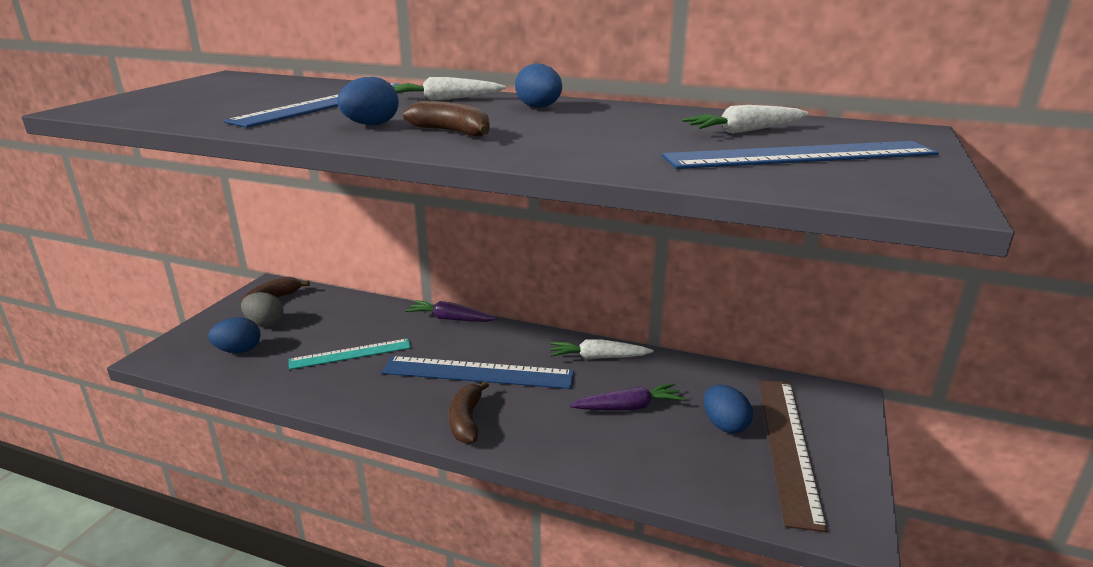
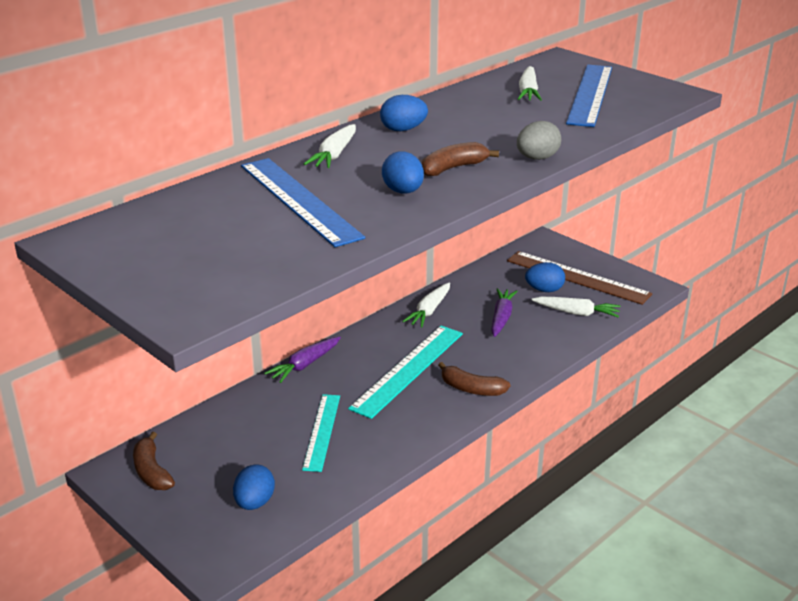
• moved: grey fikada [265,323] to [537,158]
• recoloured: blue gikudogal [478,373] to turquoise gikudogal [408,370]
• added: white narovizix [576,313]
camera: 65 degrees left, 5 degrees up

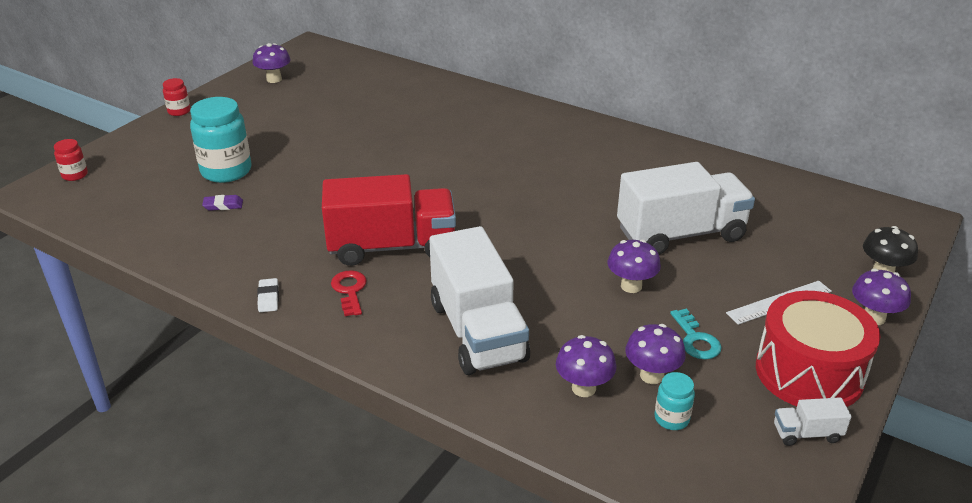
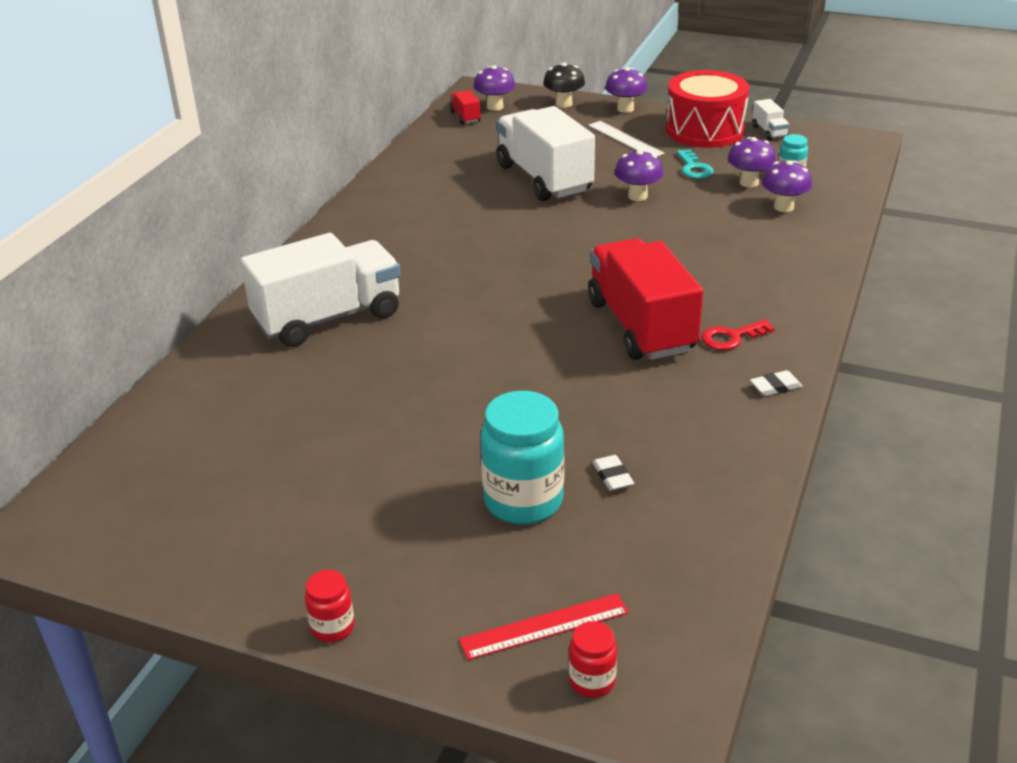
• moved: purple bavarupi [274,79] to [495,107]
• recoloured: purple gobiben [223,205] to white gobiben [612,476]
• moved: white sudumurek [477,331] to [328,318]
• turned: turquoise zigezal [696,340] = [694,168] 105 degrees clockwise
• added: red sudumurek [465,117]
• added: red gikudogal [544,626]
camera: 100 degrees left, 0 degrees up

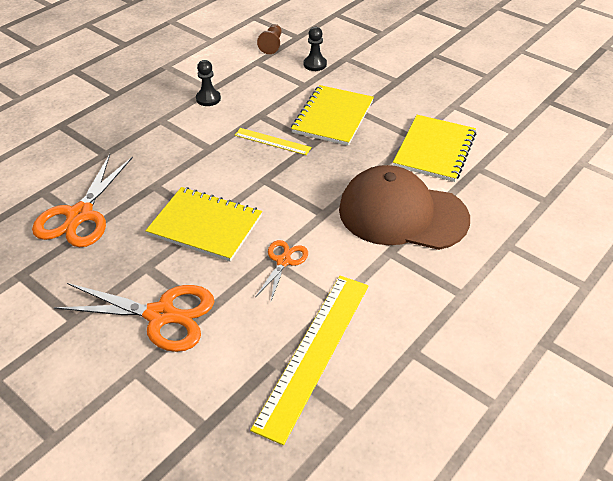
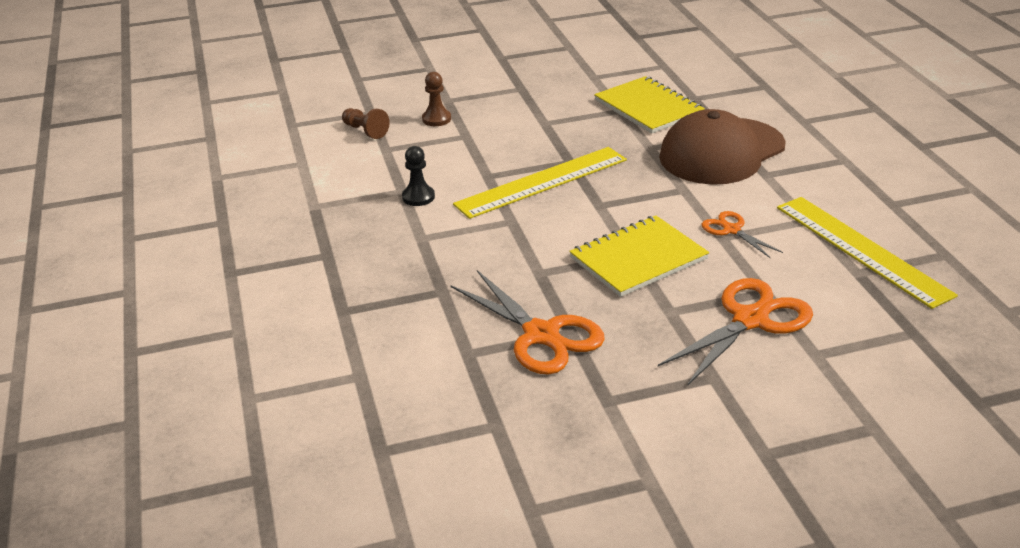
• recoloured: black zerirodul [315,64] to brown zerirodul [436,119]
• removed: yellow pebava [333,117]
• resized: yellow gikudogal [272,141] = [542,182] x1.97
camera: 55 degrees left, 10 degrees down

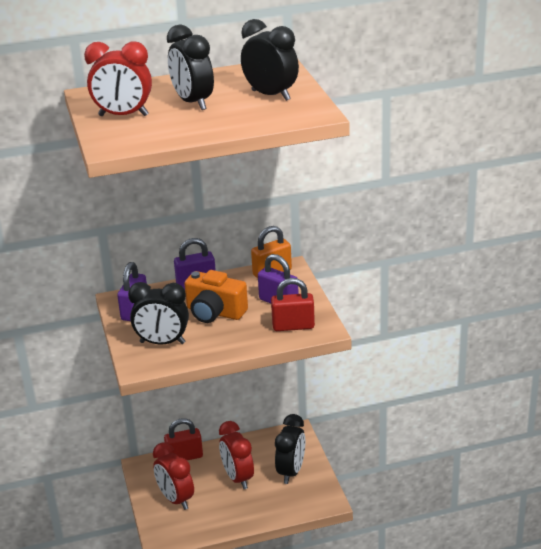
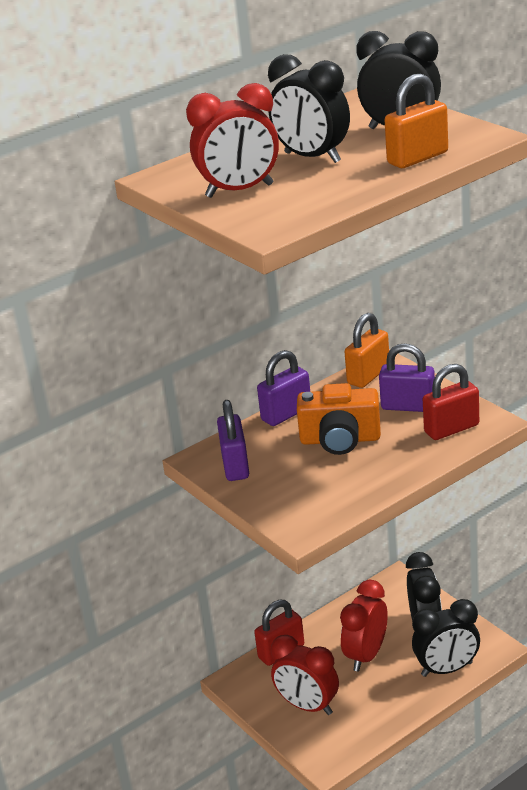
• moved: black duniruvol [162,343] to [447,669]
• turned: red duniruvol [238,478] = [366,655] 75 degrees clockwise
• added: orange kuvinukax [417,158]
camera: 20 degrees left, 0 degrees up

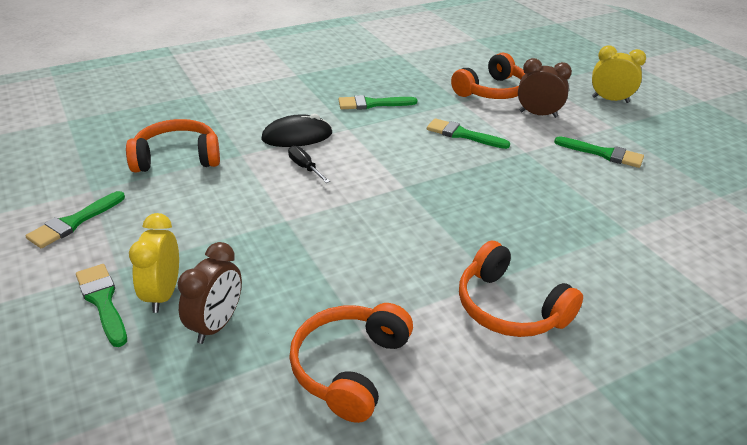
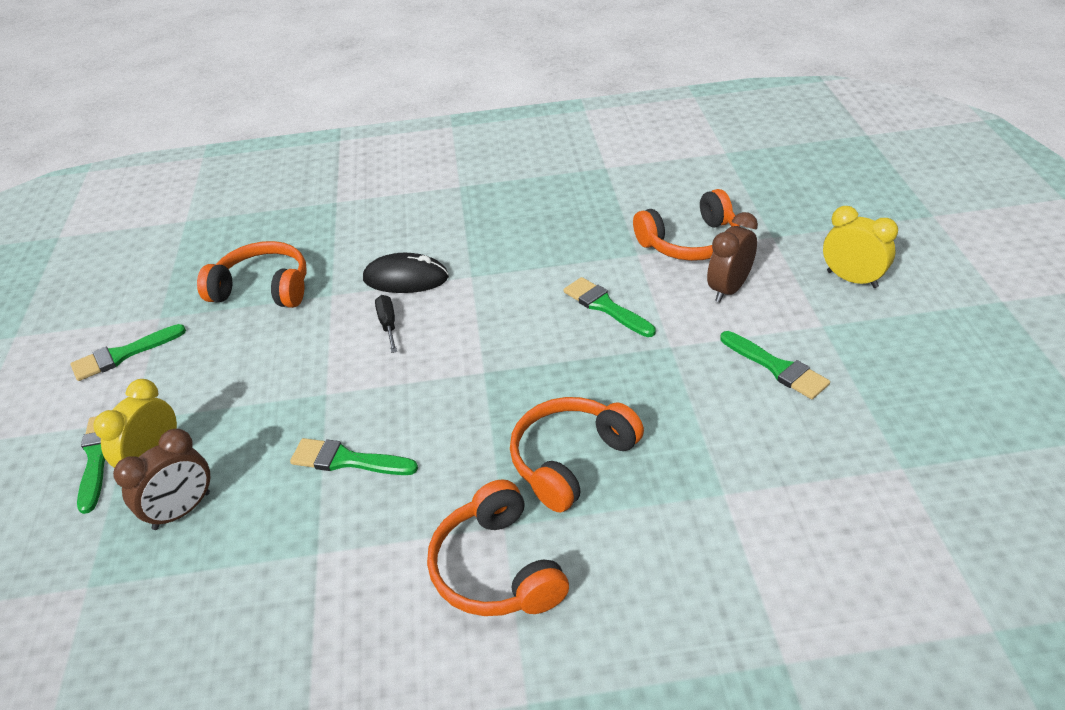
• turned: brown duniruvol [538,114] = [729,289] 90 degrees counterclockwise
• moved: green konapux [372,104] to [347,460]
• moved: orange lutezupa [350,368] to [571,460]
camera: 25 degrees right, 5 degrees up

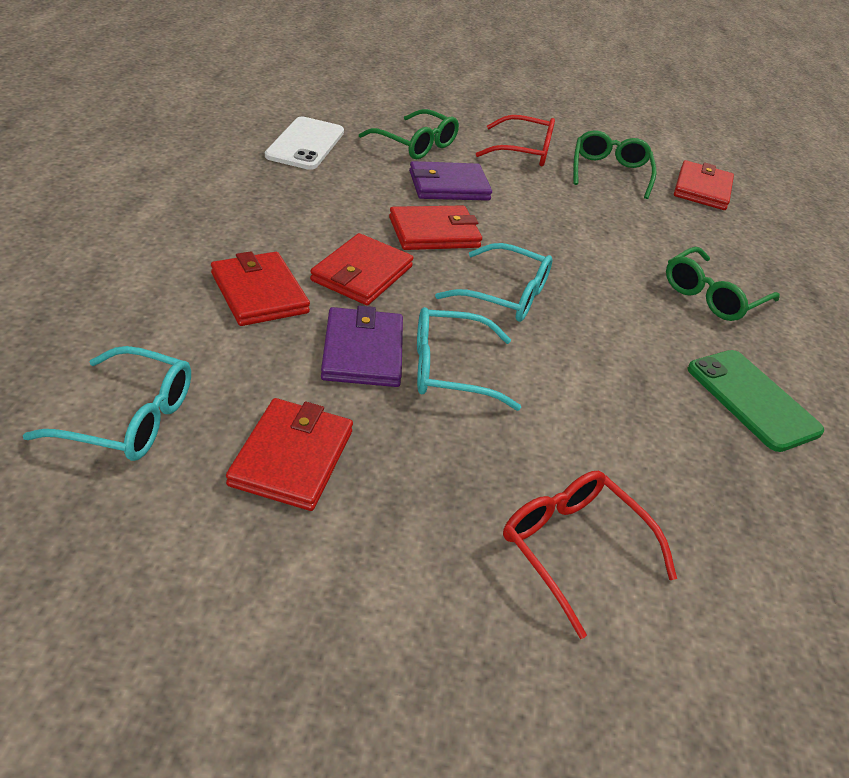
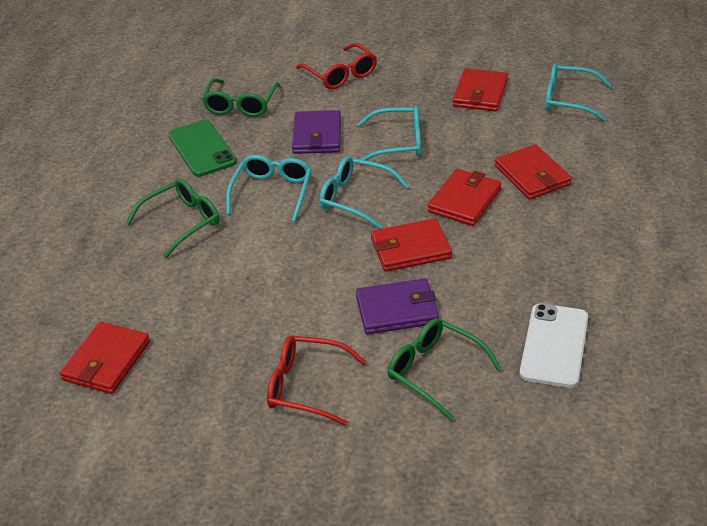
• moved: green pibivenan [609,172] to [241,105]
• moved: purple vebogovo [363,351] to [317,136]
• added: turquoise pibivenan [272,192]
camera: 170 degrees left, 0 degrees up

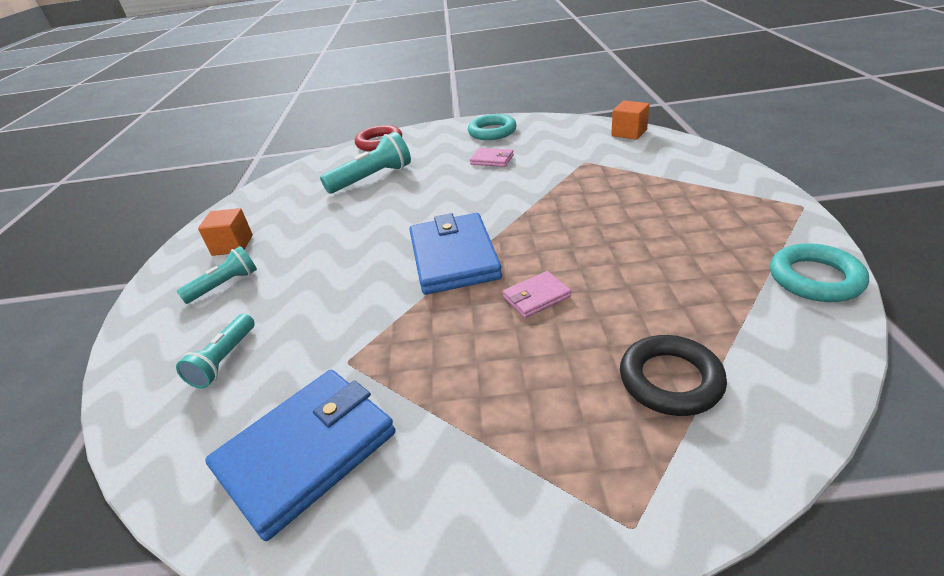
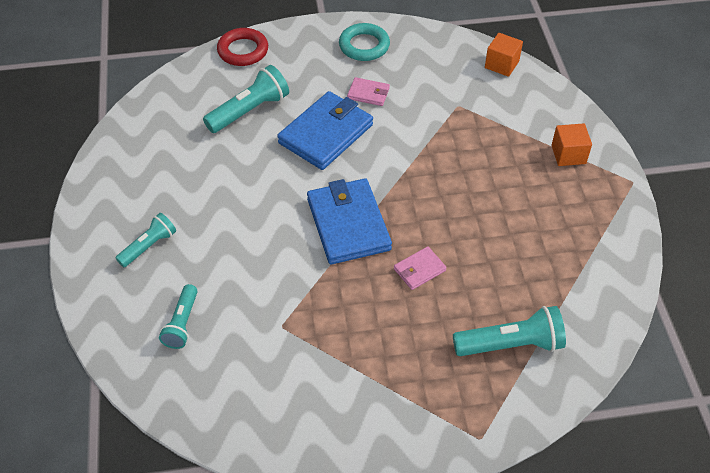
• moved: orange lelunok [232,245] to [568,154]
• removed: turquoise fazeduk [815,278]
• replaced: black fazeduk [670,380] to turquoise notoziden [511,344]
• moved: blue vebogovo [307,452] to [326,134]
camera: 10 degrees left, 15 degrees up

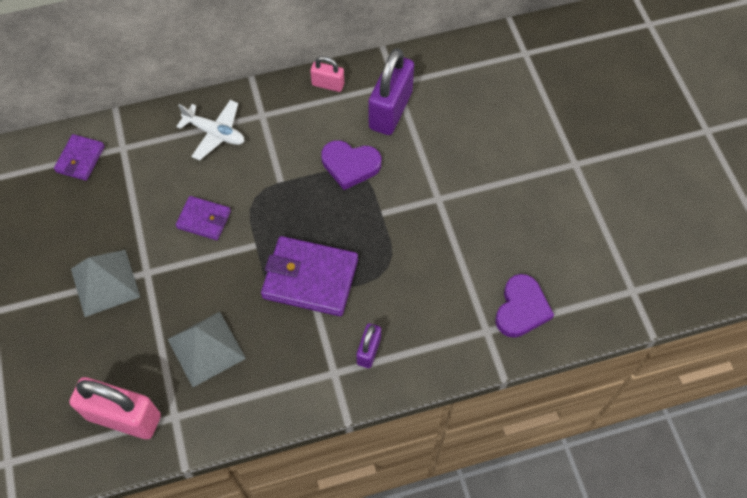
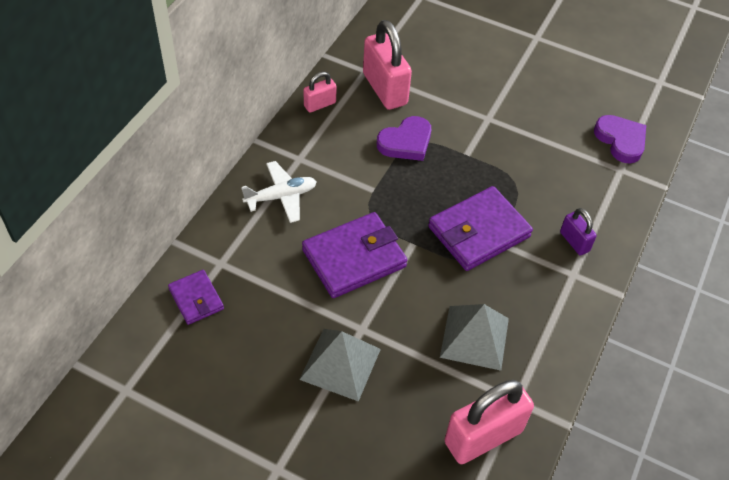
• recoloured: purple kuvinukax [390,110] to pink kuvinukax [385,89]
• resized: purple vebogovo [204,219] = [354,258] x1.79
camera: 50 degrees left, 10 degrees down

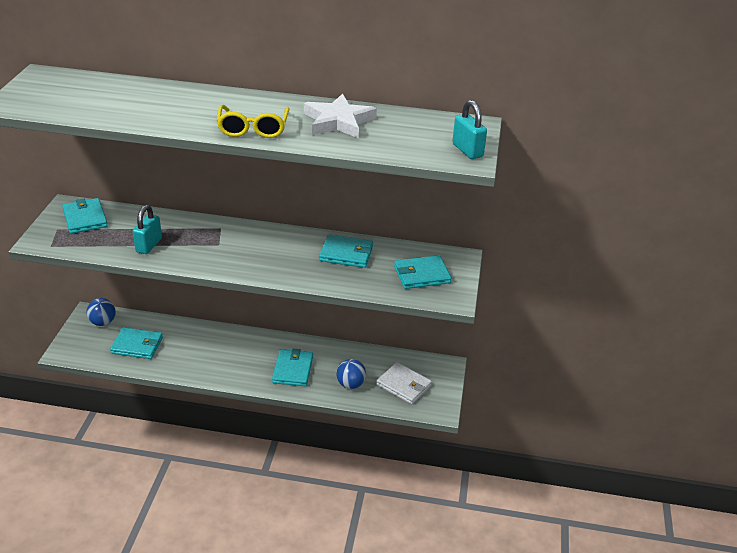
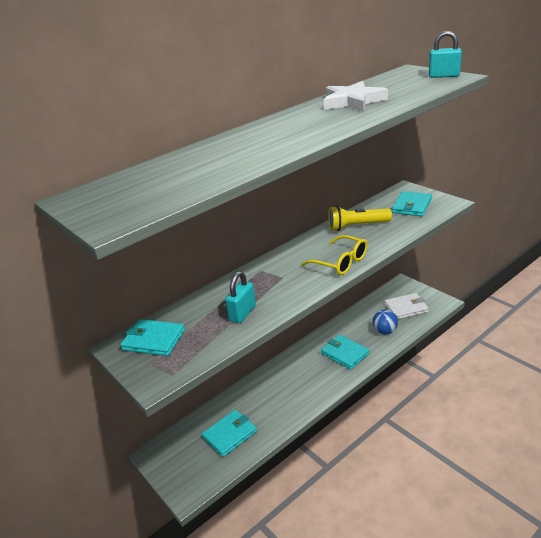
• moved: yellow pibivenan [253,129] to [341,262]
• turned: turquoise kuvinukax [149,245] = [242,313] 60 degrees clockwise
• replaced: turquoise vebogovo [346,254] to yellow notoziden [357,226]
• removed: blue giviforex [103,322]
camera: 45 degrees left, 5 degrees down

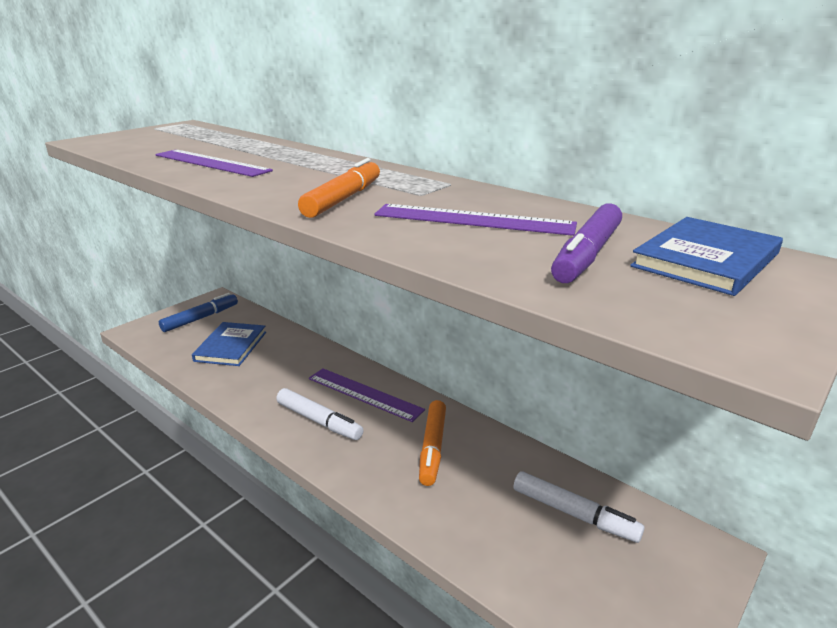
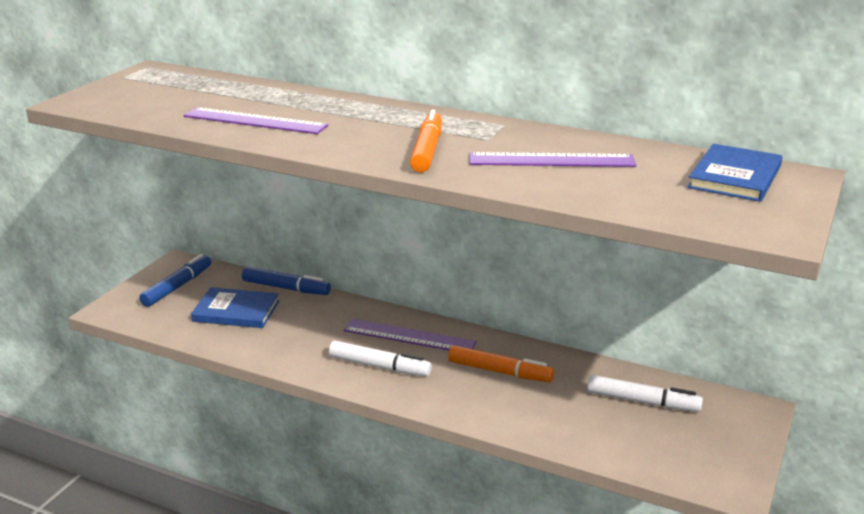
• removed: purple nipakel [587,255]
• turned: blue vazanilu [231,346] = [236,311] 75 degrees counterclockwise
• turned: orange nipakel [432,448] = [500,372] 60 degrees counterclockwise
• added: blue nipakel [286,288]
camera: 15 degrees left, 0 degrees up

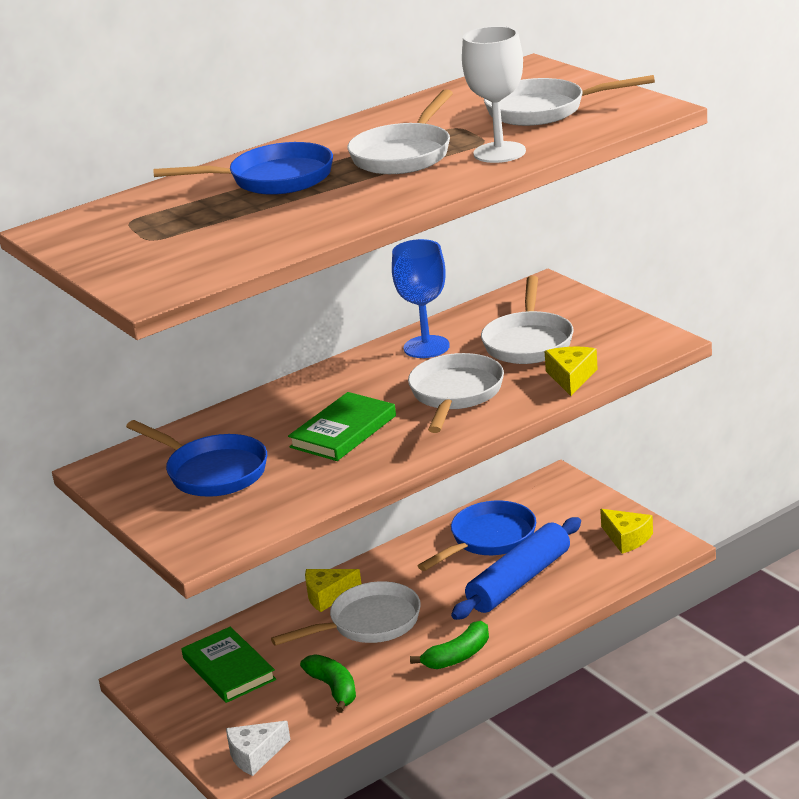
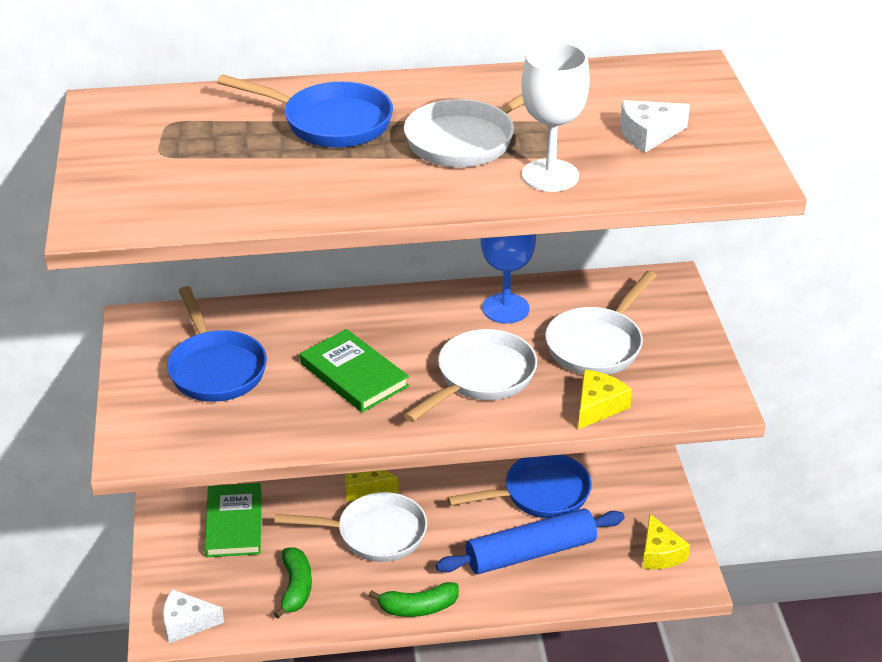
• replaced: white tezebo [543,110] to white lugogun [648,134]
• turned: green vazanilu [343,431] = [354,375] 75 degrees clockwise
camera: 25 degrees right, 10 degrees up

